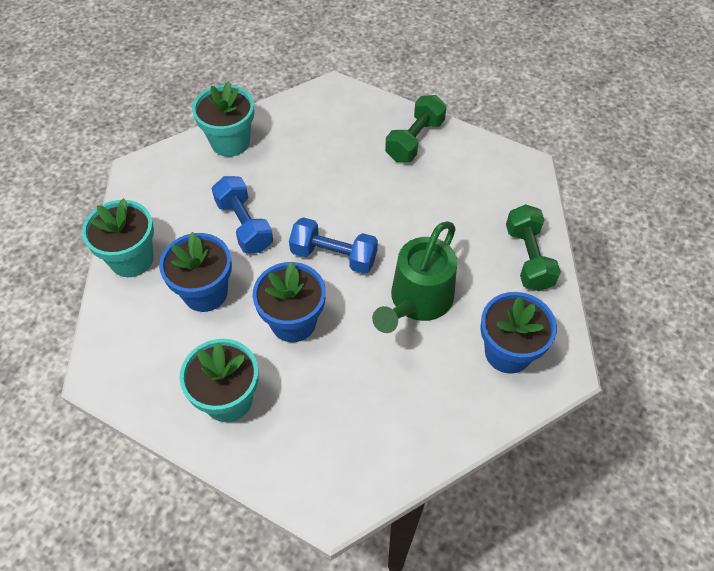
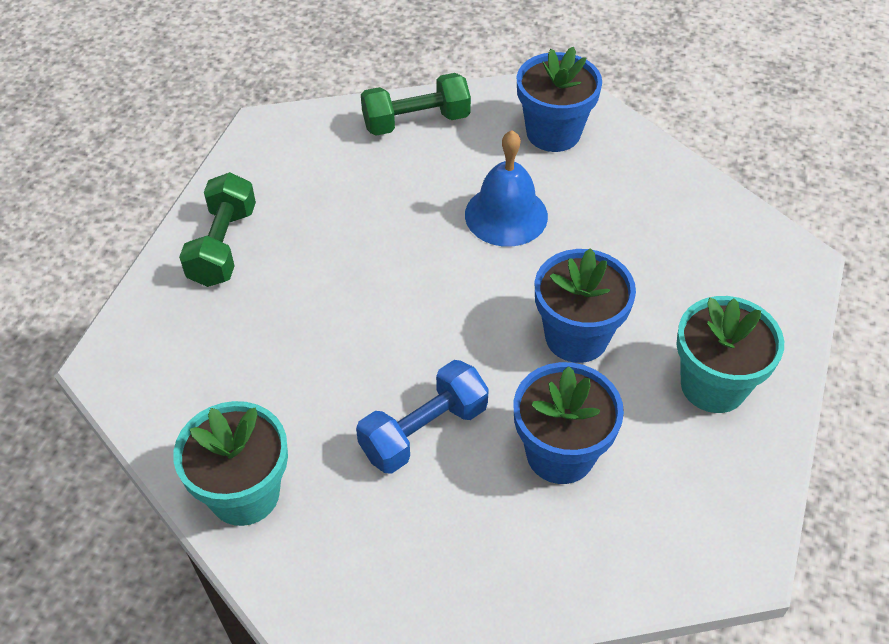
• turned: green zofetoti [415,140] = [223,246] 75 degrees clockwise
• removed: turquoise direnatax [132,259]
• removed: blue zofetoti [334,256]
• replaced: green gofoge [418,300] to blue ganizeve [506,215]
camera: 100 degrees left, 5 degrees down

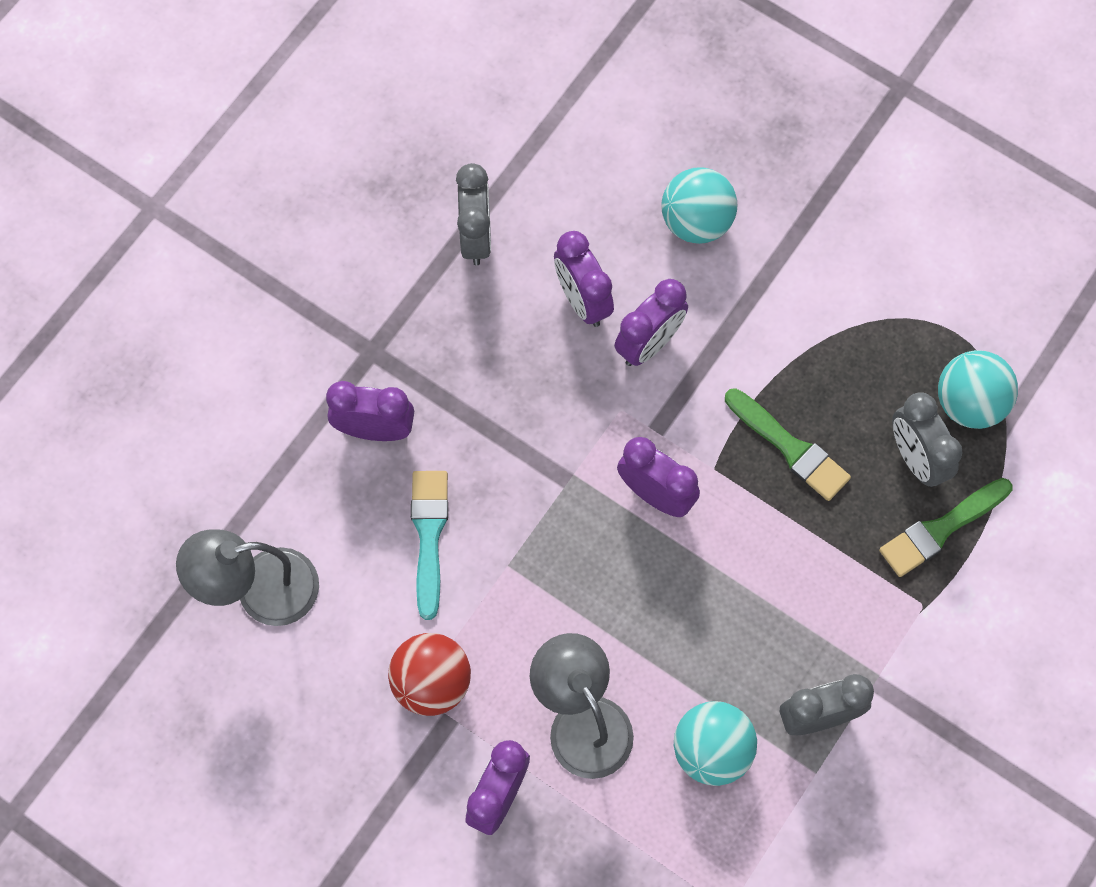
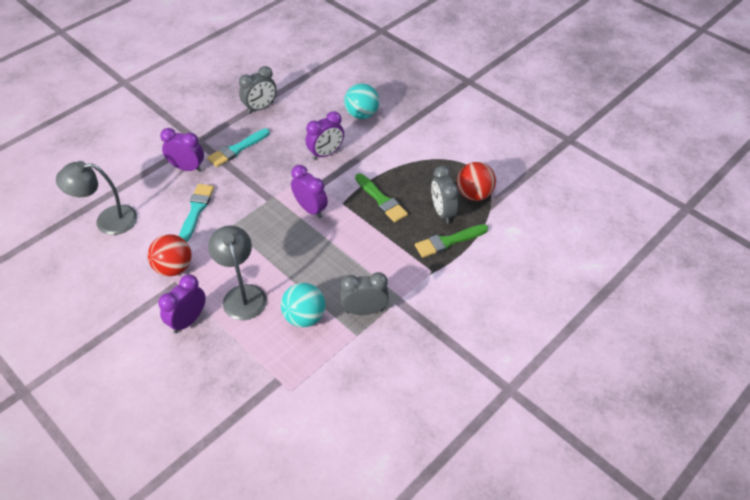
• turned: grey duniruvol [476,237] = [260,108] 45 degrees clockwise
• removed: purple duniruvol [582,300]
• recoloured: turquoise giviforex [969,403] to red giviforex [474,194]
• added: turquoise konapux [237,149]
camera: 10 degrees right, 20 degrees down

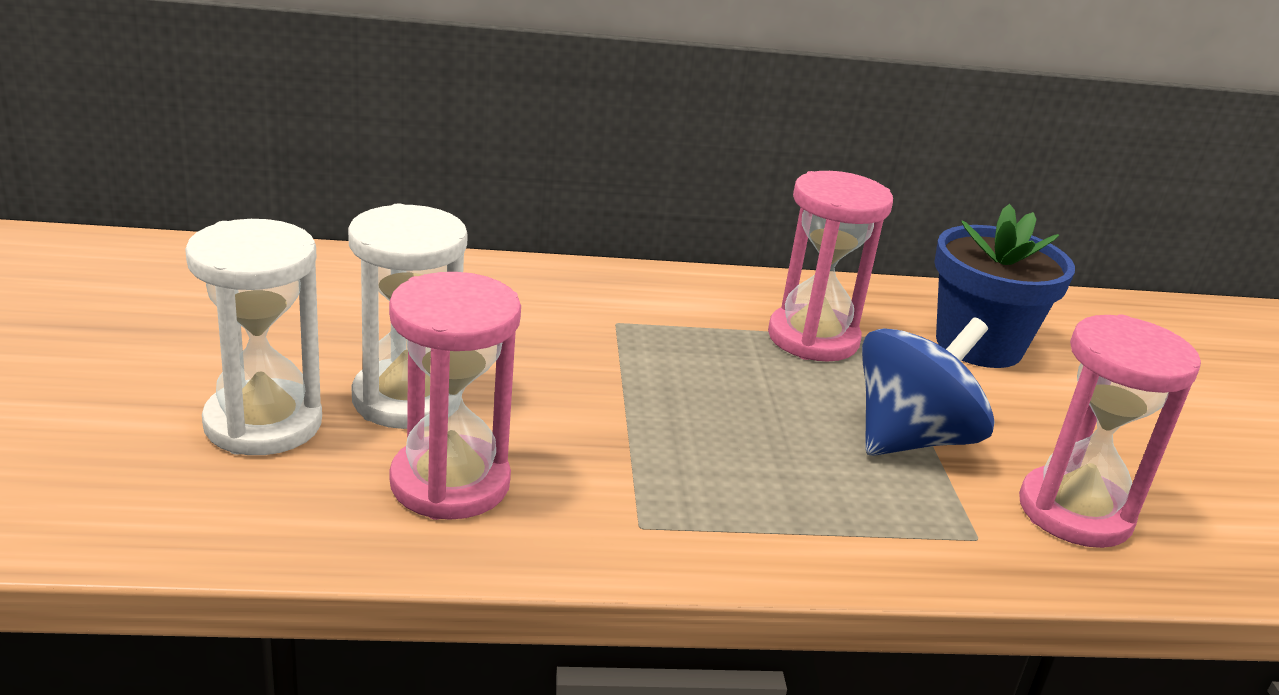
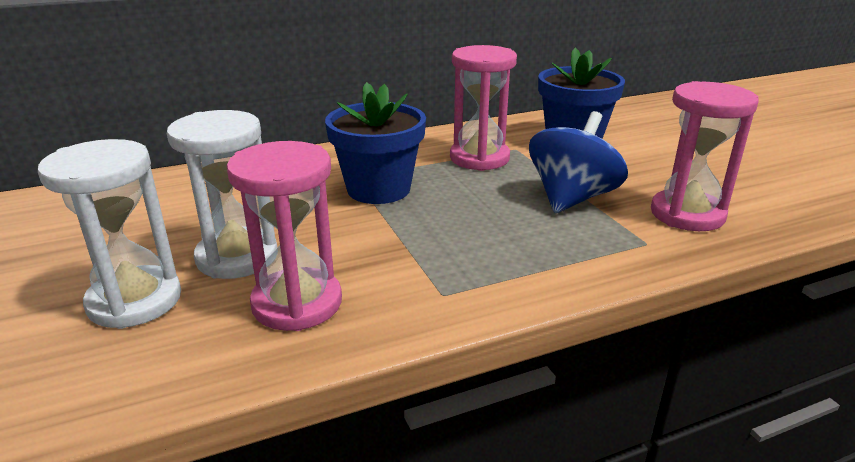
• added: blue direnatax [378,189]
camera: 15 degrees left, 0 degrees up

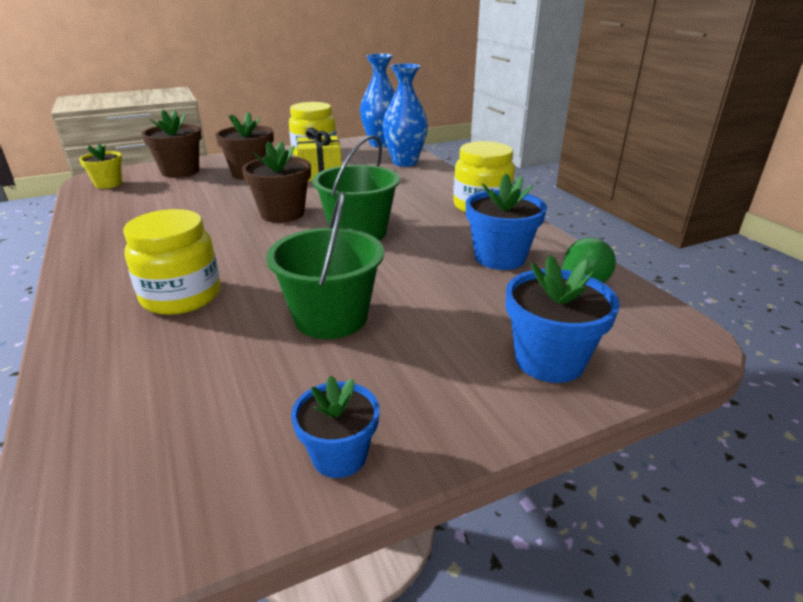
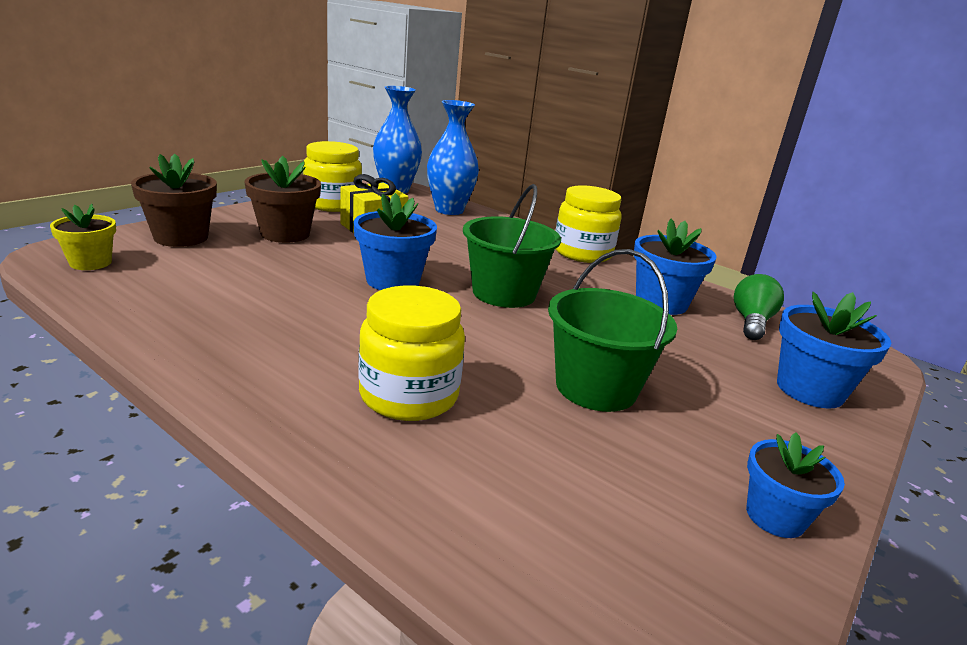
• recoloured: brown direnatax [282,214] to blue direnatax [393,281]
camera: 30 degrees left, 5 degrees down

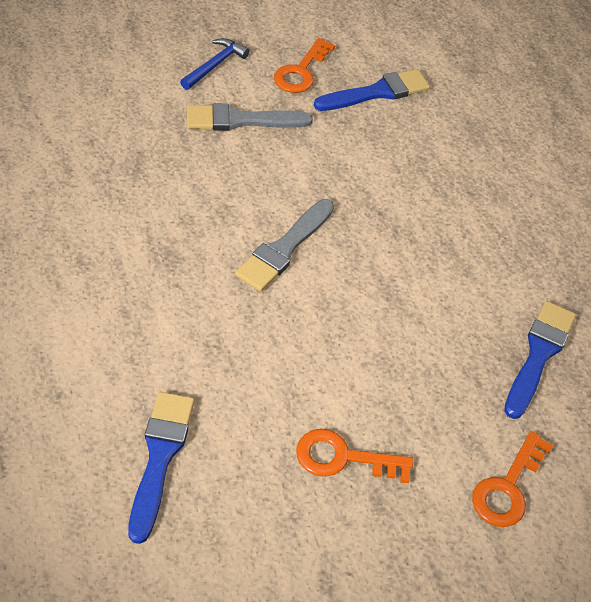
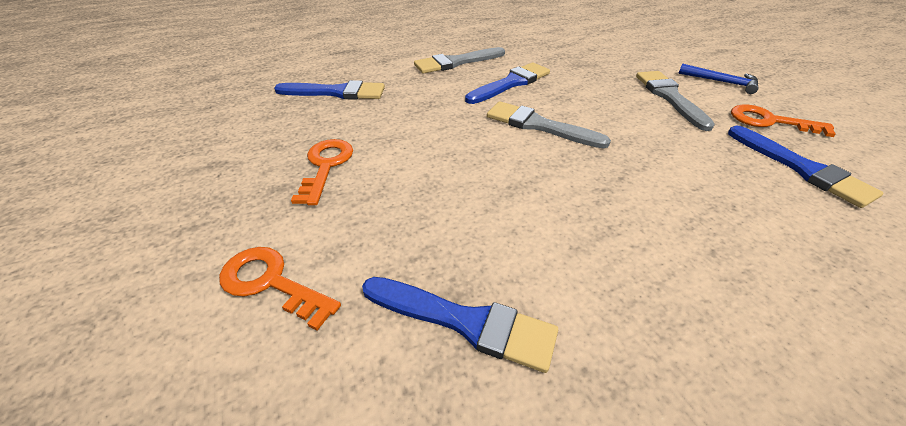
• added: grey konapux [456,62]
• added: blue konapux [511,83]
camera: 90 degrees right, 10 degrees down

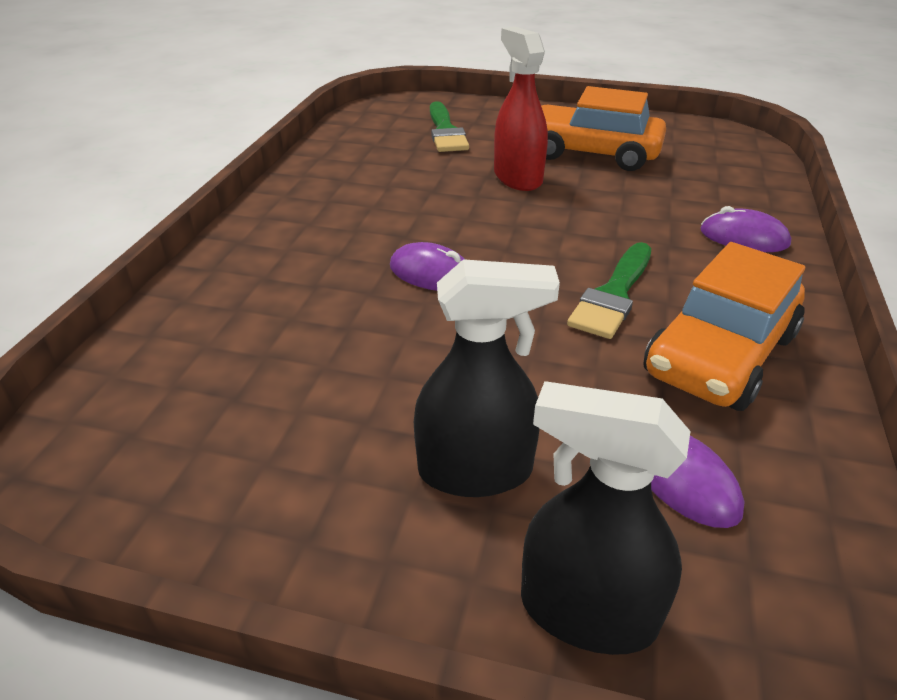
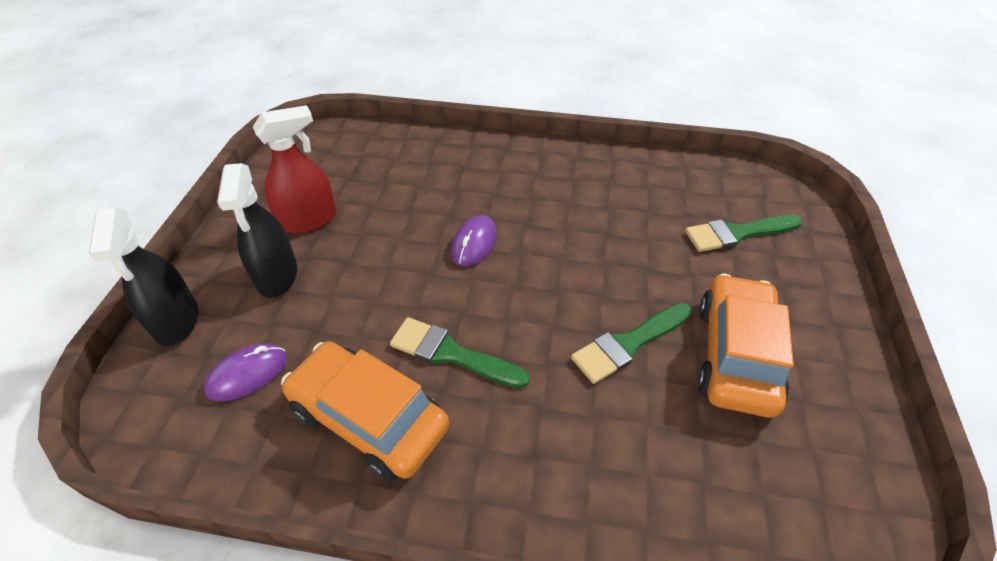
• moved: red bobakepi [517,178] to [308,220]
• removed: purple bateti [744,238]
• turned: black bobakepi [587,612] = [176,321] 150 degrees clockwise
• added: green konapux [628,344]
camera: 85 degrees right, 10 degrees up

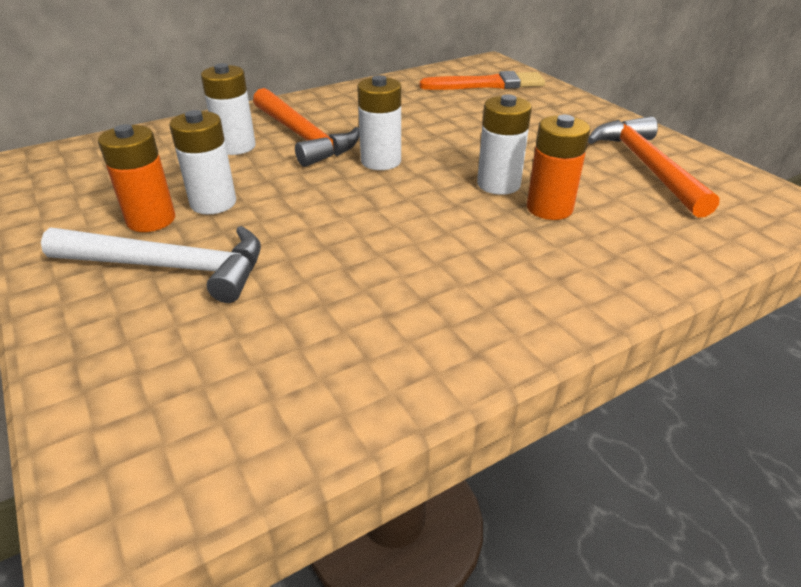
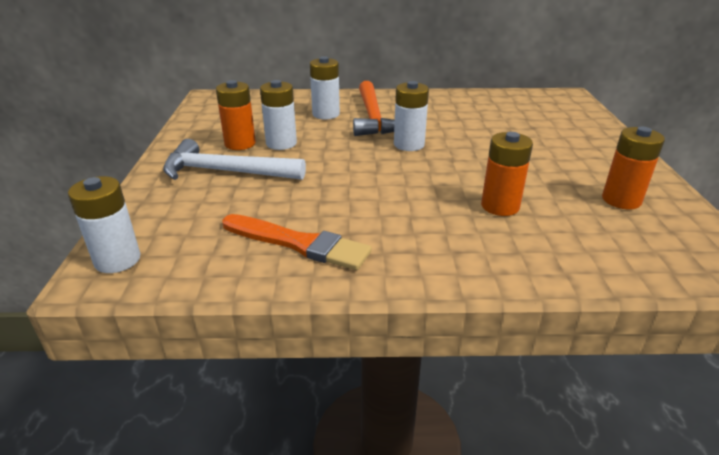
• moved: orange konapux [487,84] to [299,243]
• moved: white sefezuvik [498,184] to [117,260]
• replaced: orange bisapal [646,166] to orange sefezuvik [621,200]
• turned: white bisapal [170,267] = [226,171] 150 degrees clockwise
camera: 30 degrees right, 5 degrees down

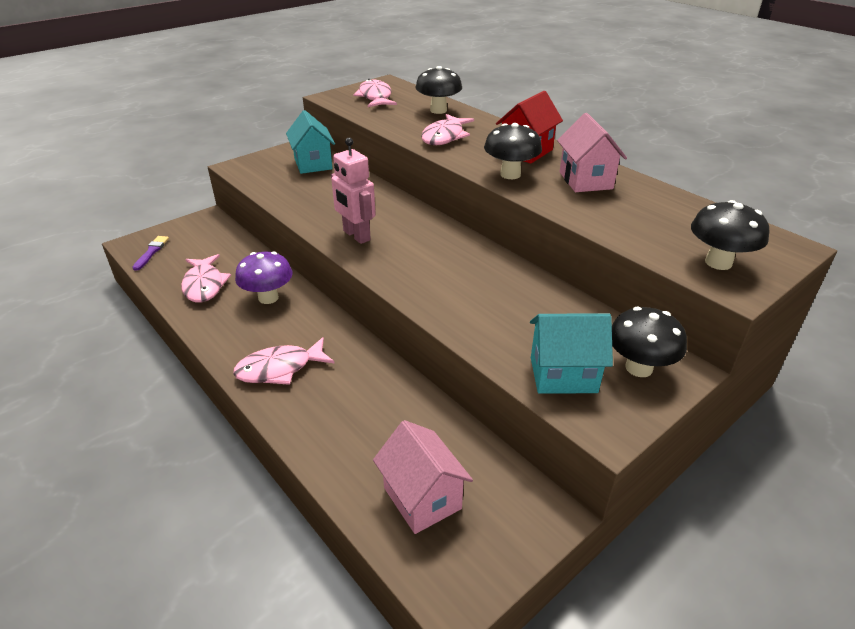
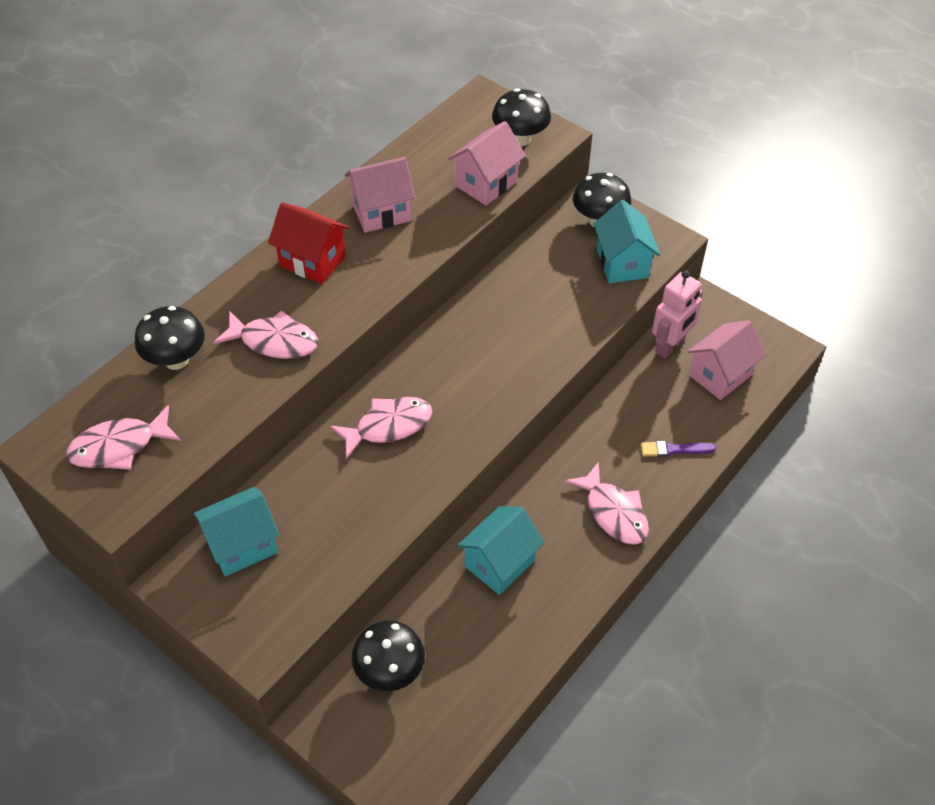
• moved: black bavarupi [510,174] to [390,671]
• moved: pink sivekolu [356,236] to [670,346]
• moved: purple konapux [151,252] to [674,449]
• replaced: purple bavarupi [268,298] to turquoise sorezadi [499,563]
• moved: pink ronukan [204,285] to [388,426]
• added: pink sorezadi [486,184]
camera: 100 degrees left, 15 degrees up

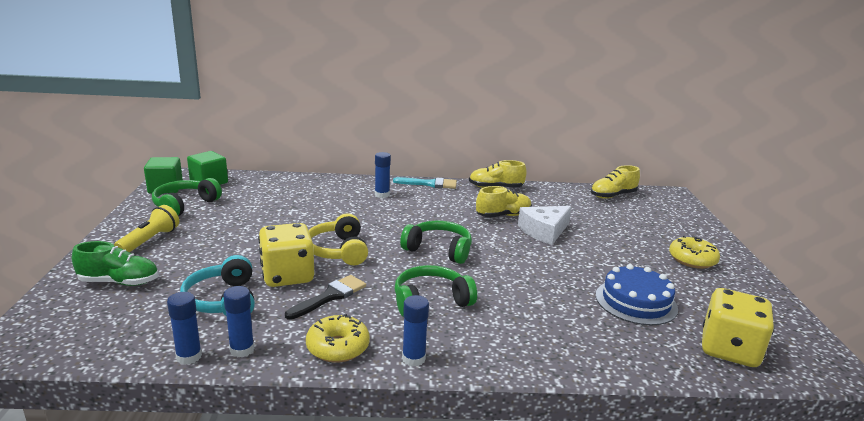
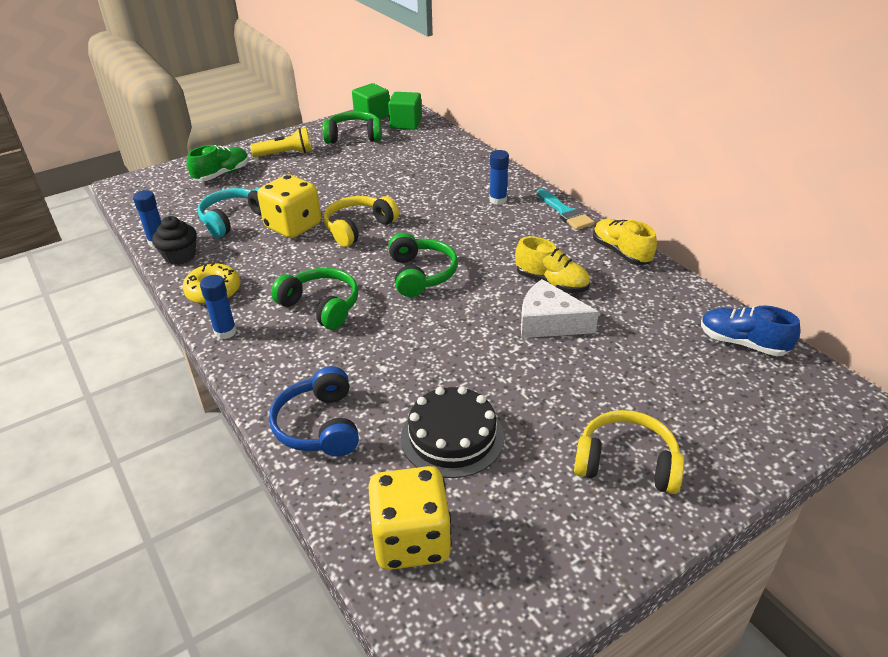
• recoloured: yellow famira [613,196] to blue famira [742,343]
• replaced: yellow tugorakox [692,259] to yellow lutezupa [626,463]
• turned: green famira [119,282] = [222,174] 105 degrees counterclockwise
• recoloured: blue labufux [636,301] to black labufux [452,437]
• removed: black konapux [330,296]
• replaced: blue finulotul [242,350] to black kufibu [180,256]
• added: blue lutezupa [319,425]
camera: 60 degrees right, 15 degrees up

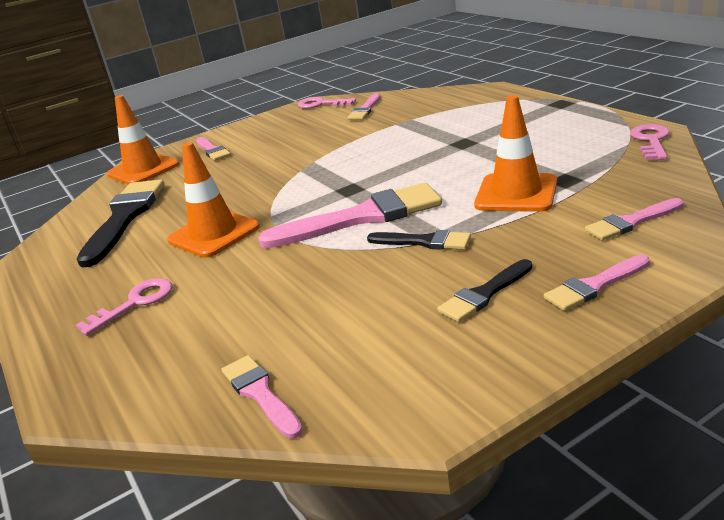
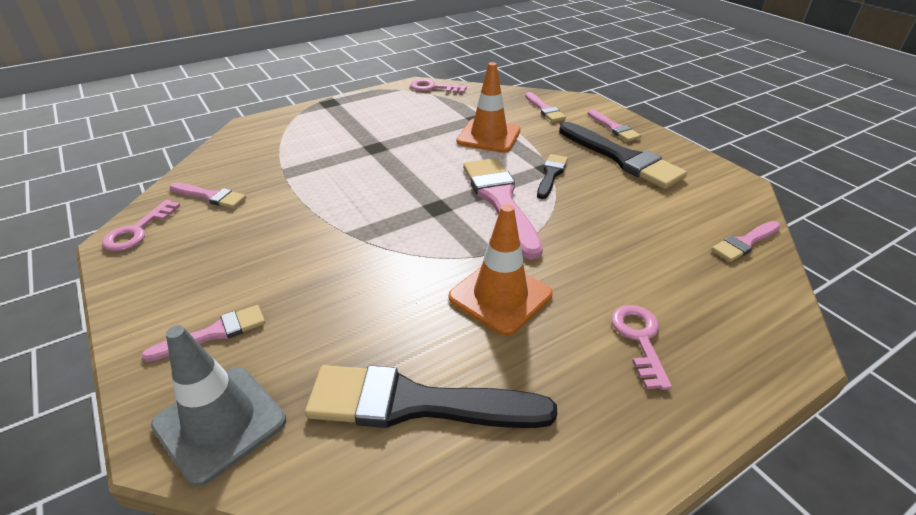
• recoloured: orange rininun [143,170] to grey rininun [220,422]
• resized: black konapux [484,294] = [622,158] x1.90
• turned: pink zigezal [135,303] = [639,339] 45 degrees clockwise
camera: 95 degrees left, 10 degrees up

